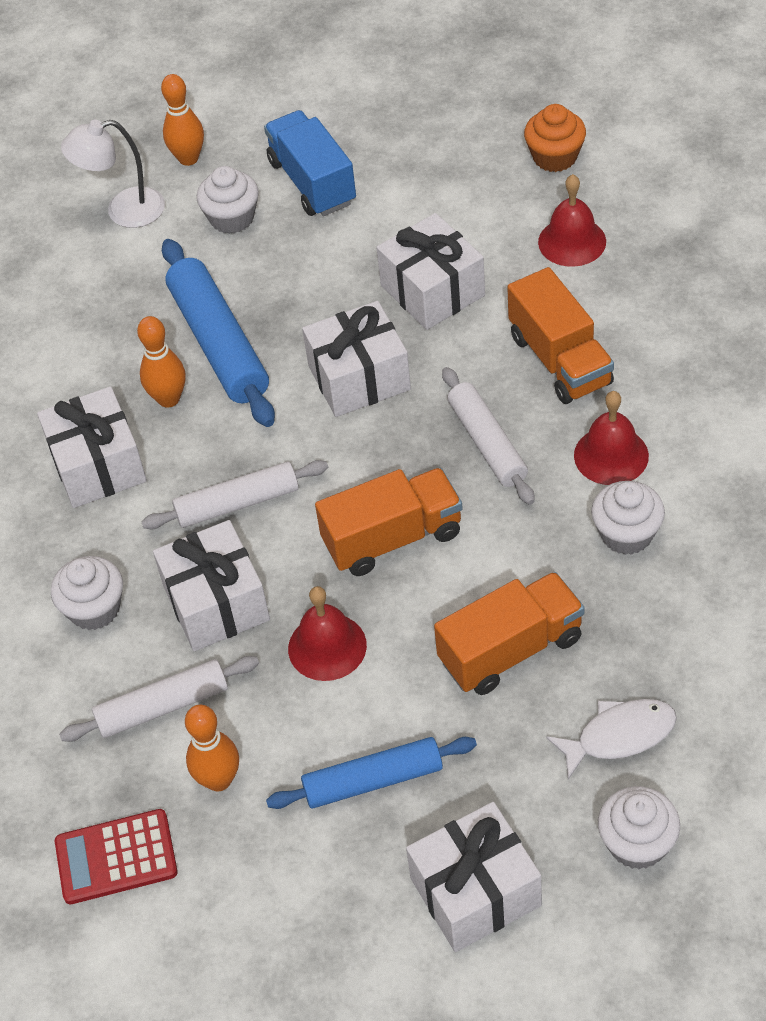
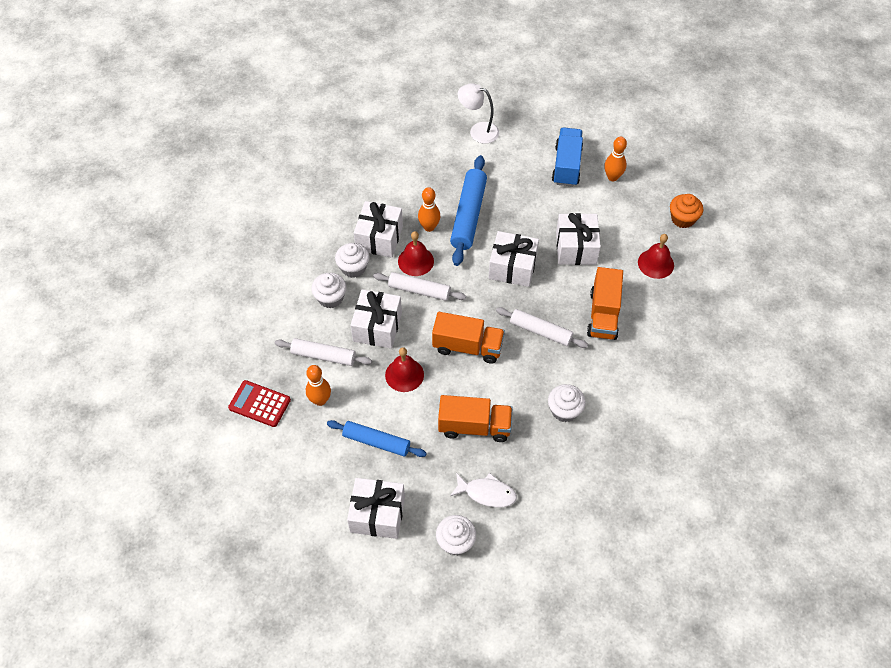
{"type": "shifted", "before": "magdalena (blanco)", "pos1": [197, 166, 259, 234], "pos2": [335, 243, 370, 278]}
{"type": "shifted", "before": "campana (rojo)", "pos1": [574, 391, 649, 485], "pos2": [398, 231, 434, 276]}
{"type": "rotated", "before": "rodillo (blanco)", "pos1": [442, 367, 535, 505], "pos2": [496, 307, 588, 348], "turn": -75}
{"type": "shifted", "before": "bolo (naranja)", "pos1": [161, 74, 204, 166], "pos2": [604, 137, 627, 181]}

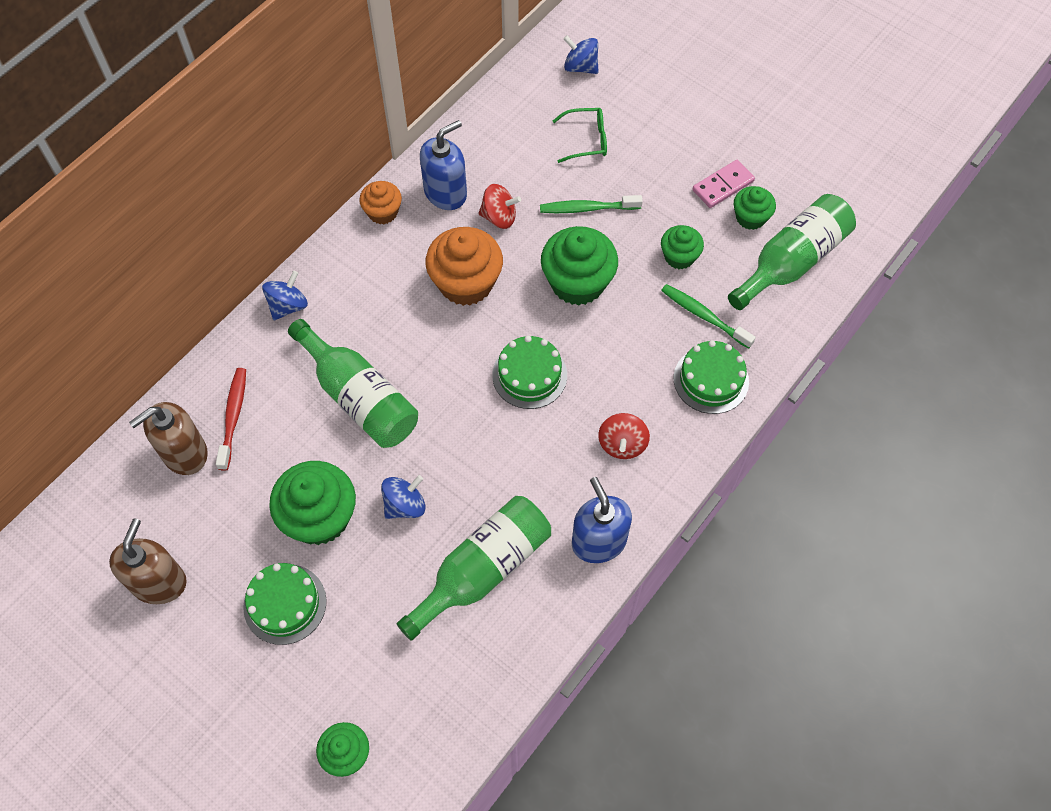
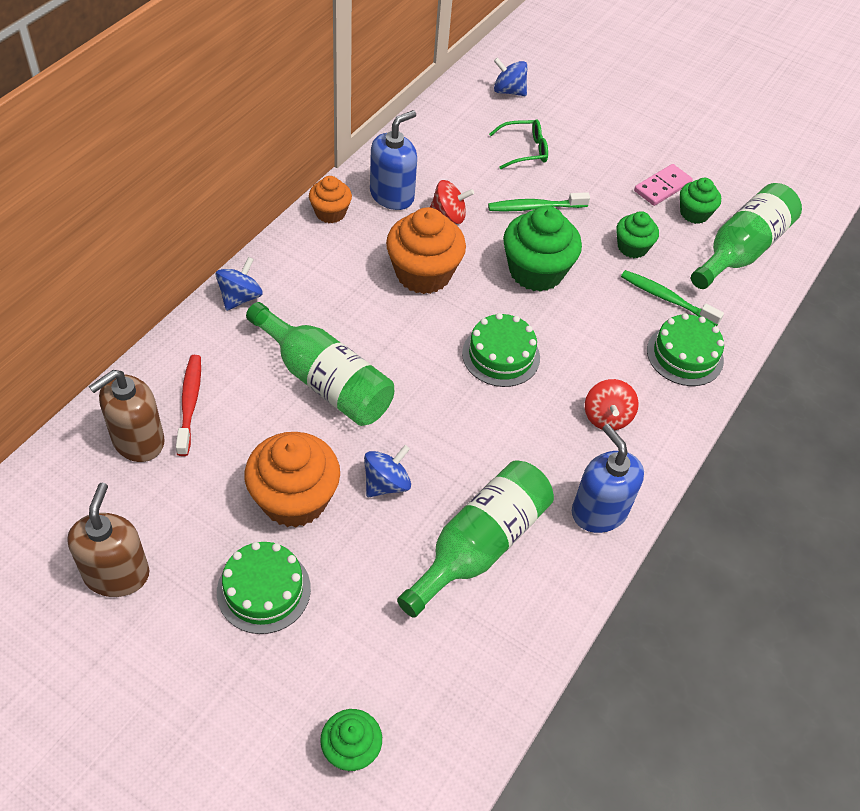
{"type": "repainted", "before": "magdalena (verde)", "after": "magdalena (naranja)", "pos1": [269, 461, 356, 545], "pos2": [245, 432, 340, 528]}

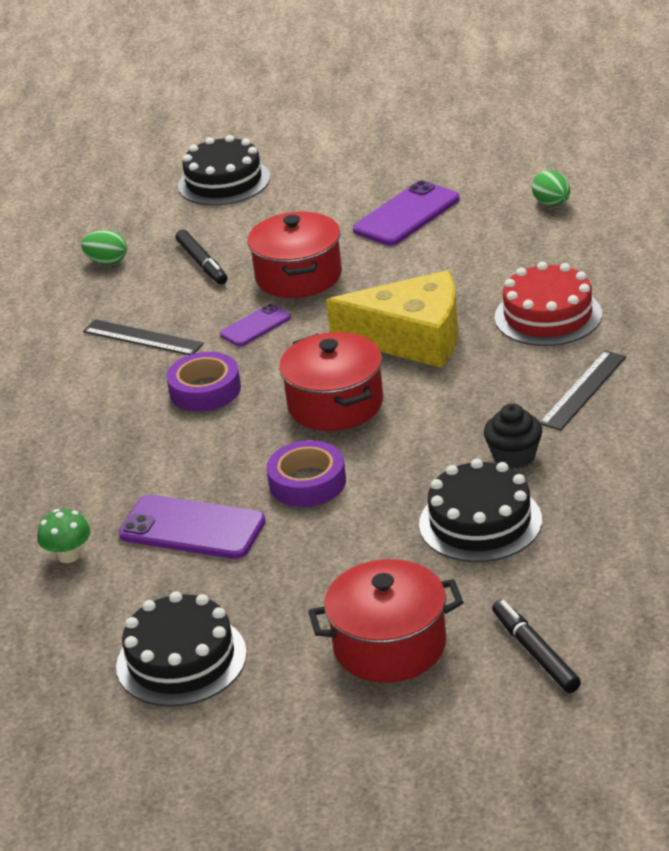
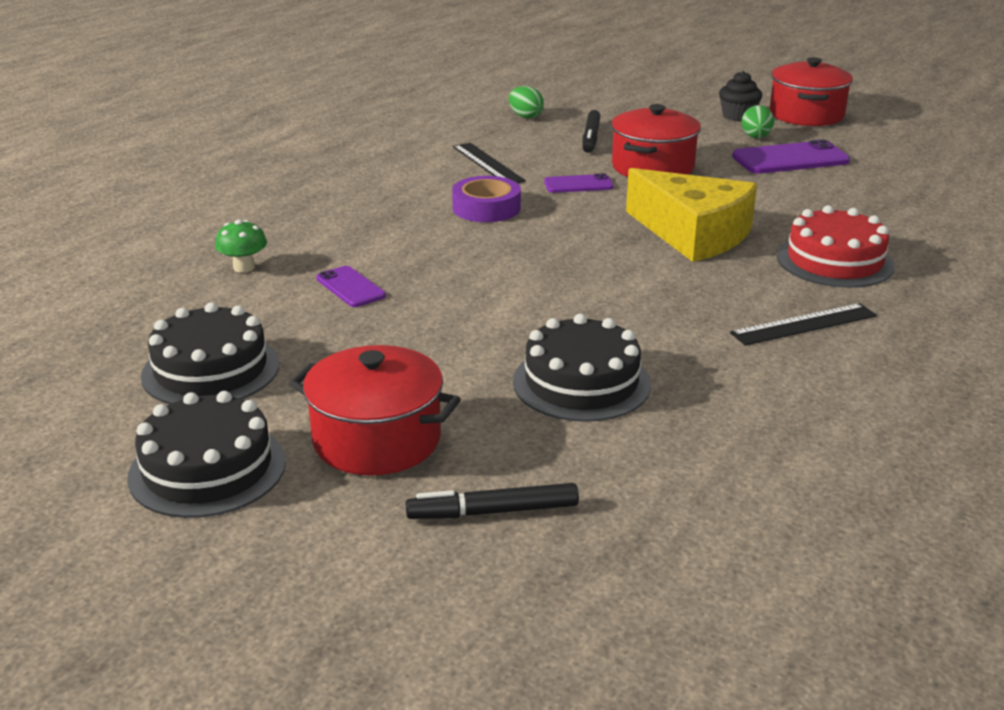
{"type": "shifted", "before": "tarta (negro)", "pos1": [178, 135, 270, 205], "pos2": [127, 391, 286, 518]}
{"type": "scaled", "before": "móvil (morado)", "pos1": [118, 495, 266, 559], "pos2": [316, 266, 386, 307], "scale": 0.58}
{"type": "rotated", "before": "rotulador (negro)", "pos1": [492, 600, 581, 693], "pos2": [406, 483, 579, 519], "turn": -105}
{"type": "shifted", "before": "magdalena (negro)", "pos1": [484, 404, 542, 469], "pos2": [719, 71, 762, 121]}
{"type": "shifted", "before": "huevo (verde)", "pos1": [532, 170, 570, 206], "pos2": [741, 105, 774, 138]}
{"type": "shifted", "before": "olla (rojo)", "pos1": [279, 332, 383, 431], "pos2": [770, 57, 853, 126]}
{"type": "gone", "before": "cinta adhesiva (morado)", "pos1": [267, 440, 346, 507]}

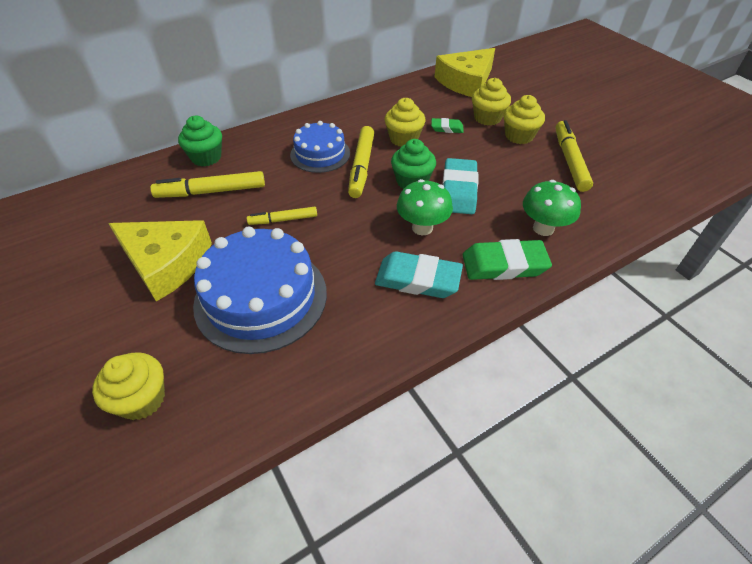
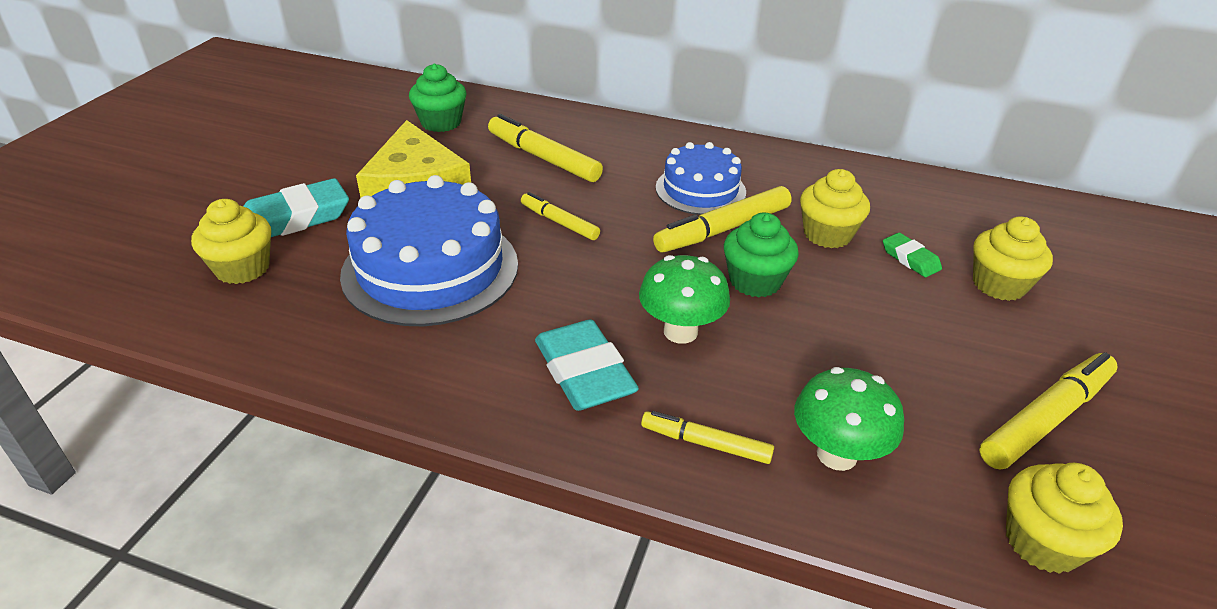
{"type": "shifted", "before": "goma de borrar (turquesa)", "pos1": [442, 158, 478, 214], "pos2": [243, 178, 349, 237]}
{"type": "shifted", "before": "magdalena (verde)", "pos1": [178, 116, 222, 166], "pos2": [409, 63, 467, 132]}
{"type": "swapped", "before": "goma de borrar (verde)", "after": "rotulador (amarillo)", "pos1": [463, 239, 552, 280], "pos2": [641, 411, 774, 464]}
{"type": "shifted", "before": "magdalena (amarillo)", "pos1": [504, 95, 545, 144], "pos2": [1006, 463, 1123, 574]}
{"type": "gone", "before": "queso (amarillo)", "pos1": [435, 48, 495, 97]}

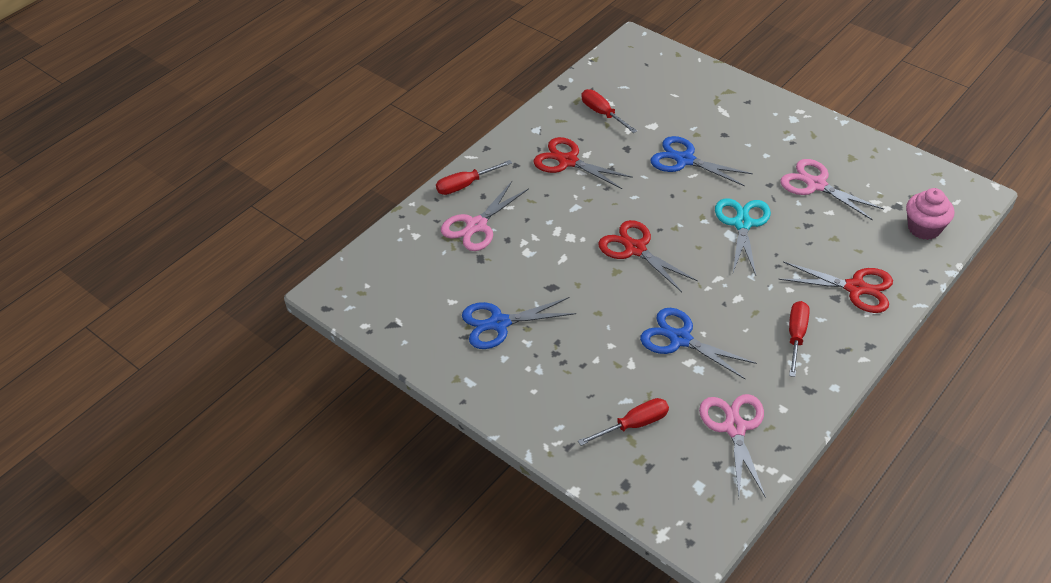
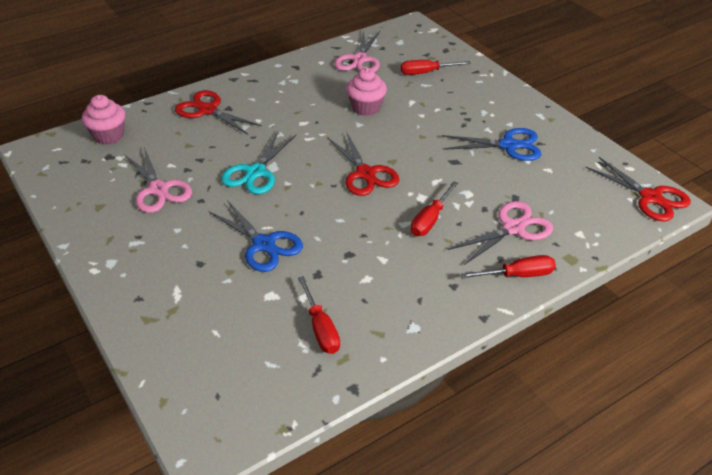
{"type": "swapped", "before": "tijeras (azul)", "after": "magdalena (rosa)", "pos1": [640, 308, 757, 380], "pos2": [346, 68, 387, 116]}
{"type": "shifted", "before": "destornillador (rojo)", "pos1": [789, 301, 810, 377], "pos2": [411, 181, 458, 236]}
{"type": "shifted", "before": "tijeras (rojo)", "pos1": [533, 137, 633, 189], "pos2": [585, 157, 691, 222]}

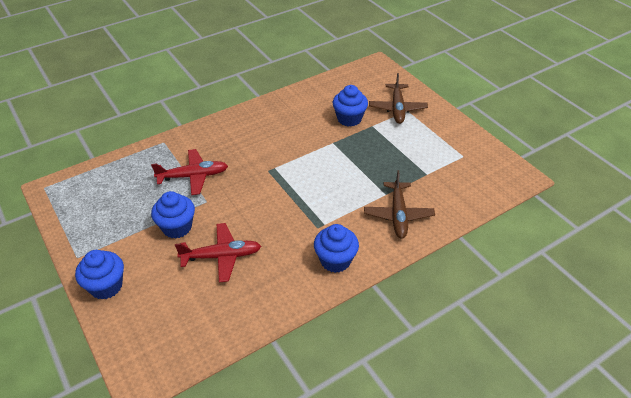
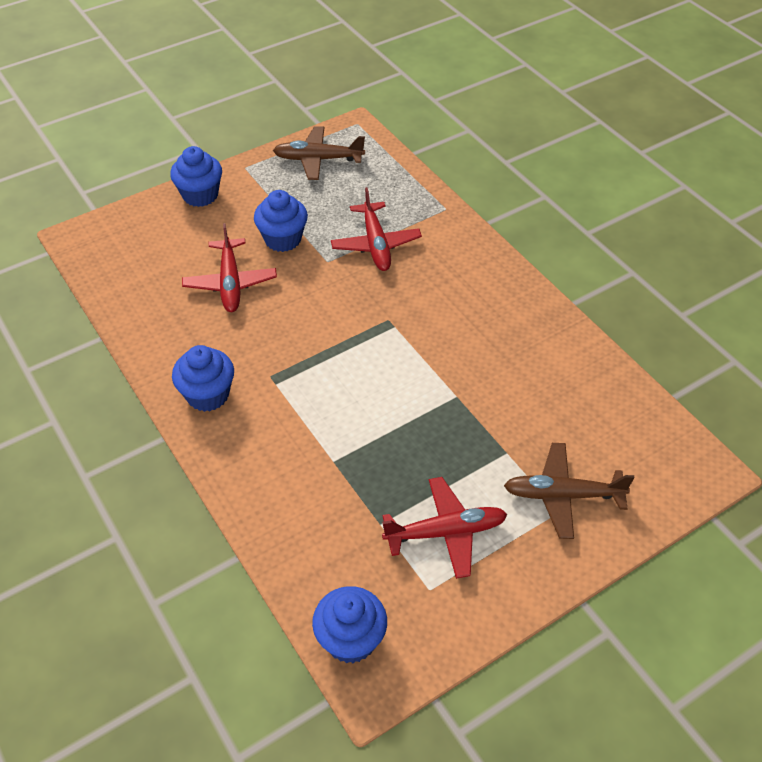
{"type": "shifted", "before": "avión (marrón)", "pos1": [364, 170, 435, 239], "pos2": [273, 126, 365, 180]}
{"type": "shifted", "before": "magdalena (azul)", "pos1": [333, 85, 368, 127], "pos2": [312, 586, 387, 663]}
{"type": "new", "after": "avión (rojo)", "pos2": [382, 477, 507, 579]}

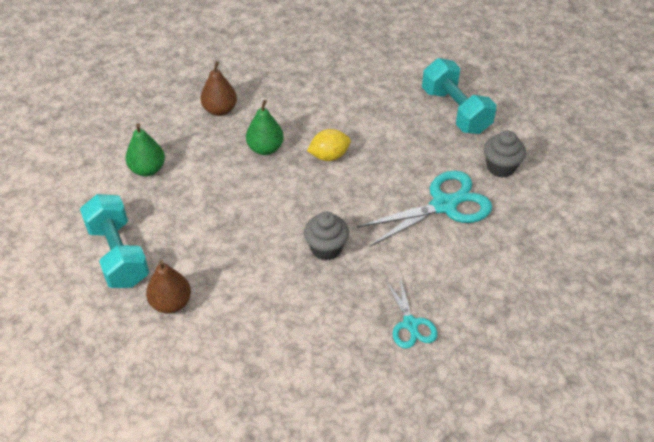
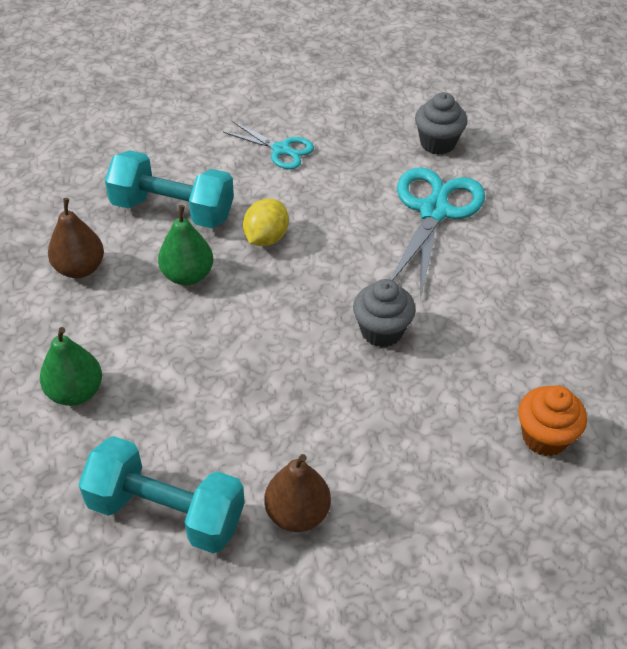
{"type": "shifted", "before": "mancuerna (turquesa)", "pos1": [422, 58, 496, 134], "pos2": [105, 150, 234, 228]}
{"type": "shifted", "before": "tijeras (turquesa)", "pos1": [385, 277, 437, 349], "pos2": [223, 121, 314, 169]}
{"type": "new", "after": "magdalena (naranja)", "pos2": [518, 385, 587, 456]}

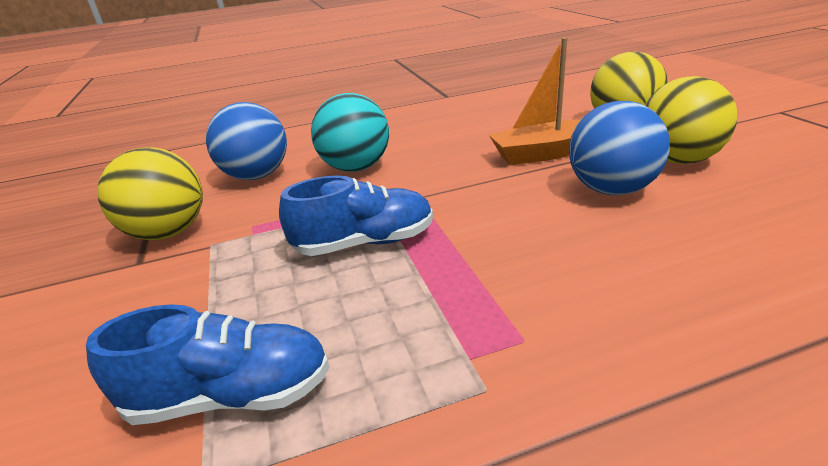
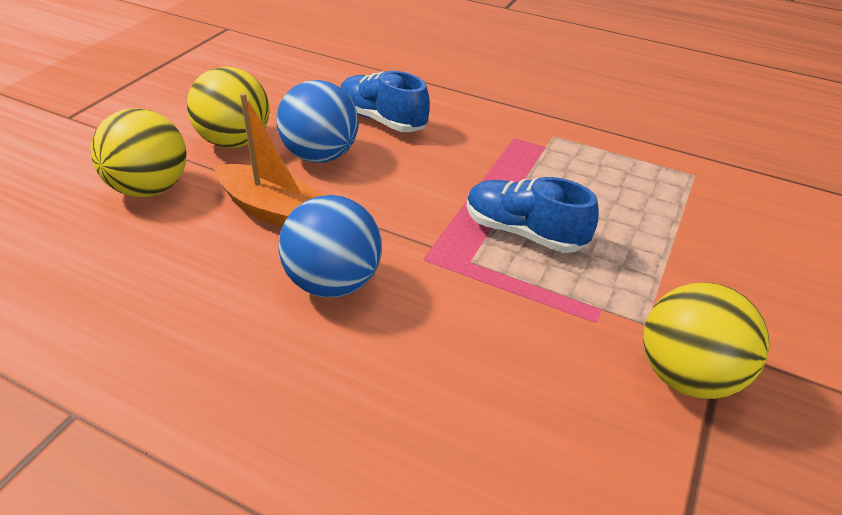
{"type": "shifted", "before": "pelota (azul)", "pos1": [206, 102, 287, 180], "pos2": [278, 195, 382, 298]}
{"type": "shifted", "before": "zapato (azul)", "pos1": [86, 304, 330, 425], "pos2": [340, 71, 430, 132]}
{"type": "gone", "before": "pelota (turquesa)", "pos1": [311, 93, 389, 172]}

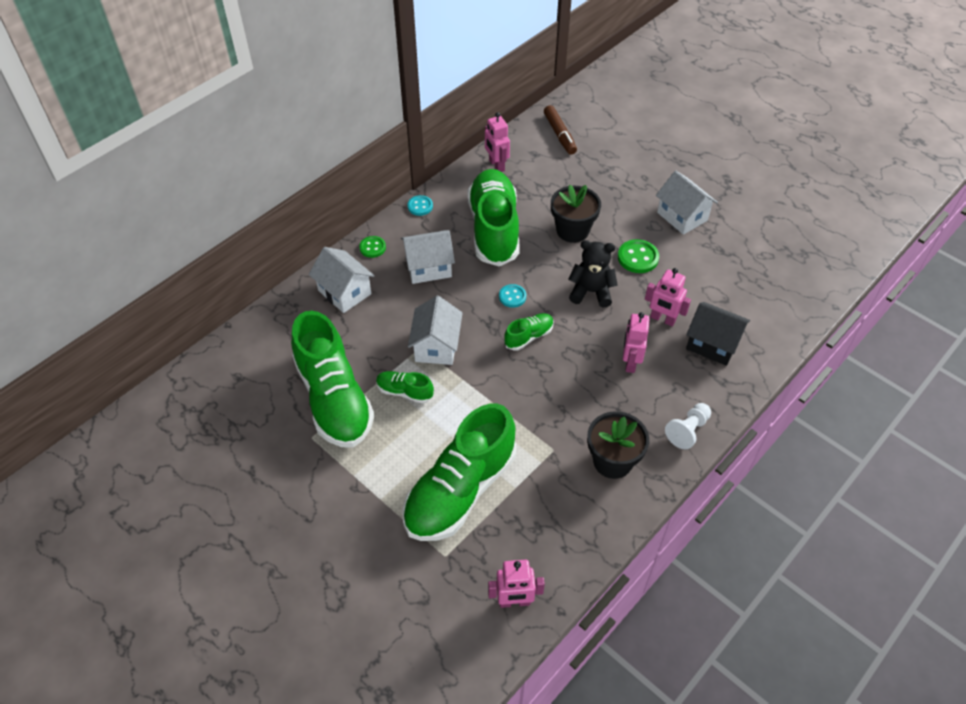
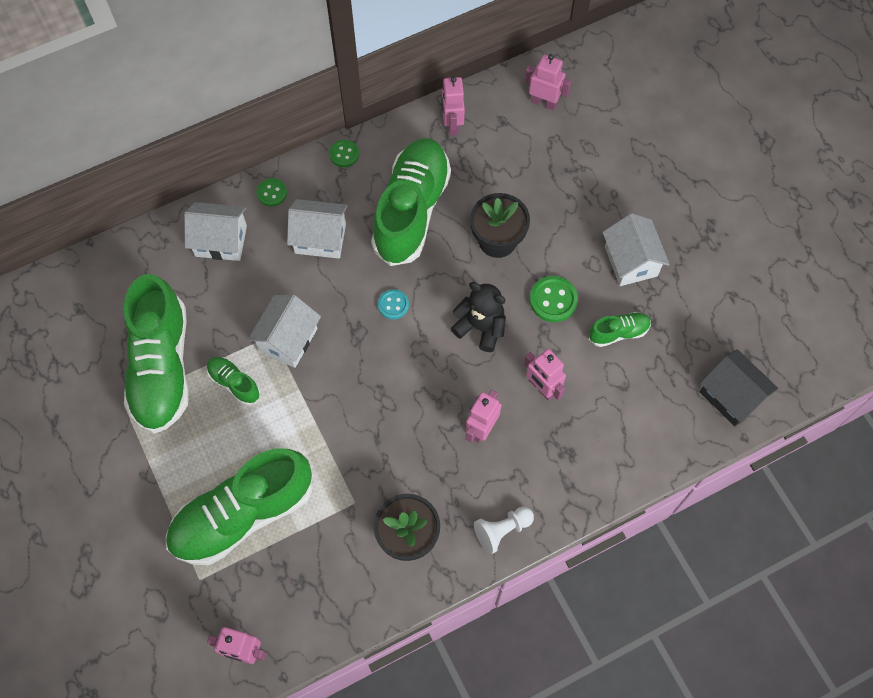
{"type": "rotated", "before": "casa (blanco)", "pos1": [309, 247, 374, 313], "pos2": [184, 202, 247, 261], "turn": -60}
{"type": "repainted", "before": "botón (turquesa)", "after": "botón (verde)", "pos1": [408, 195, 433, 216], "pos2": [329, 140, 359, 167]}
{"type": "swapped", "before": "rotulador (marrón)", "after": "robot (rosa)", "pos1": [544, 105, 577, 155], "pos2": [525, 54, 571, 110]}
{"type": "shifted", "before": "zapato (verde)", "pos1": [504, 313, 554, 351], "pos2": [589, 312, 651, 347]}
{"type": "shifted", "before": "casa (negro)", "pos1": [686, 302, 750, 366], "pos2": [700, 349, 778, 426]}

